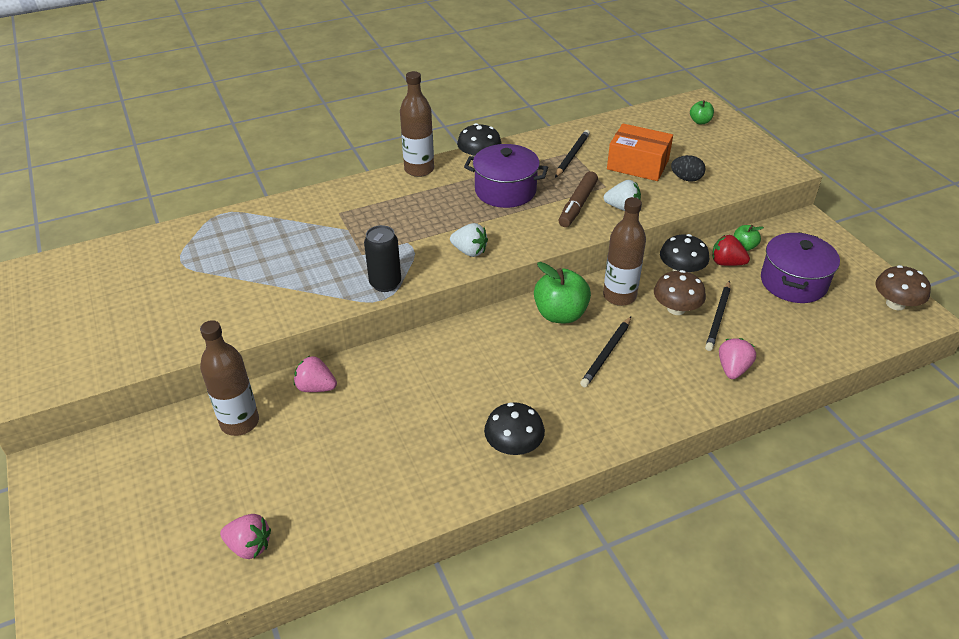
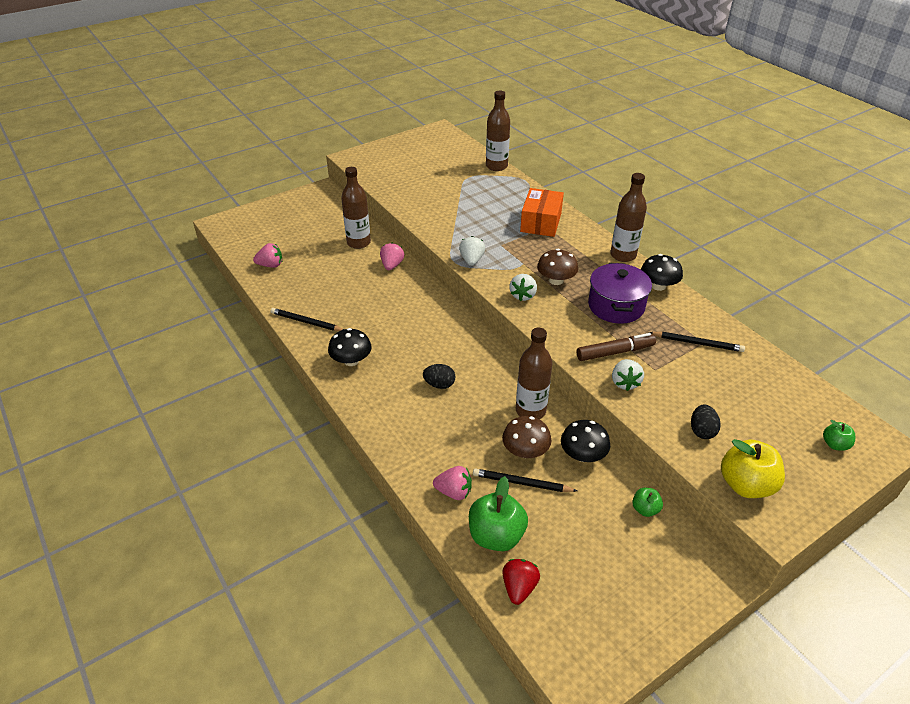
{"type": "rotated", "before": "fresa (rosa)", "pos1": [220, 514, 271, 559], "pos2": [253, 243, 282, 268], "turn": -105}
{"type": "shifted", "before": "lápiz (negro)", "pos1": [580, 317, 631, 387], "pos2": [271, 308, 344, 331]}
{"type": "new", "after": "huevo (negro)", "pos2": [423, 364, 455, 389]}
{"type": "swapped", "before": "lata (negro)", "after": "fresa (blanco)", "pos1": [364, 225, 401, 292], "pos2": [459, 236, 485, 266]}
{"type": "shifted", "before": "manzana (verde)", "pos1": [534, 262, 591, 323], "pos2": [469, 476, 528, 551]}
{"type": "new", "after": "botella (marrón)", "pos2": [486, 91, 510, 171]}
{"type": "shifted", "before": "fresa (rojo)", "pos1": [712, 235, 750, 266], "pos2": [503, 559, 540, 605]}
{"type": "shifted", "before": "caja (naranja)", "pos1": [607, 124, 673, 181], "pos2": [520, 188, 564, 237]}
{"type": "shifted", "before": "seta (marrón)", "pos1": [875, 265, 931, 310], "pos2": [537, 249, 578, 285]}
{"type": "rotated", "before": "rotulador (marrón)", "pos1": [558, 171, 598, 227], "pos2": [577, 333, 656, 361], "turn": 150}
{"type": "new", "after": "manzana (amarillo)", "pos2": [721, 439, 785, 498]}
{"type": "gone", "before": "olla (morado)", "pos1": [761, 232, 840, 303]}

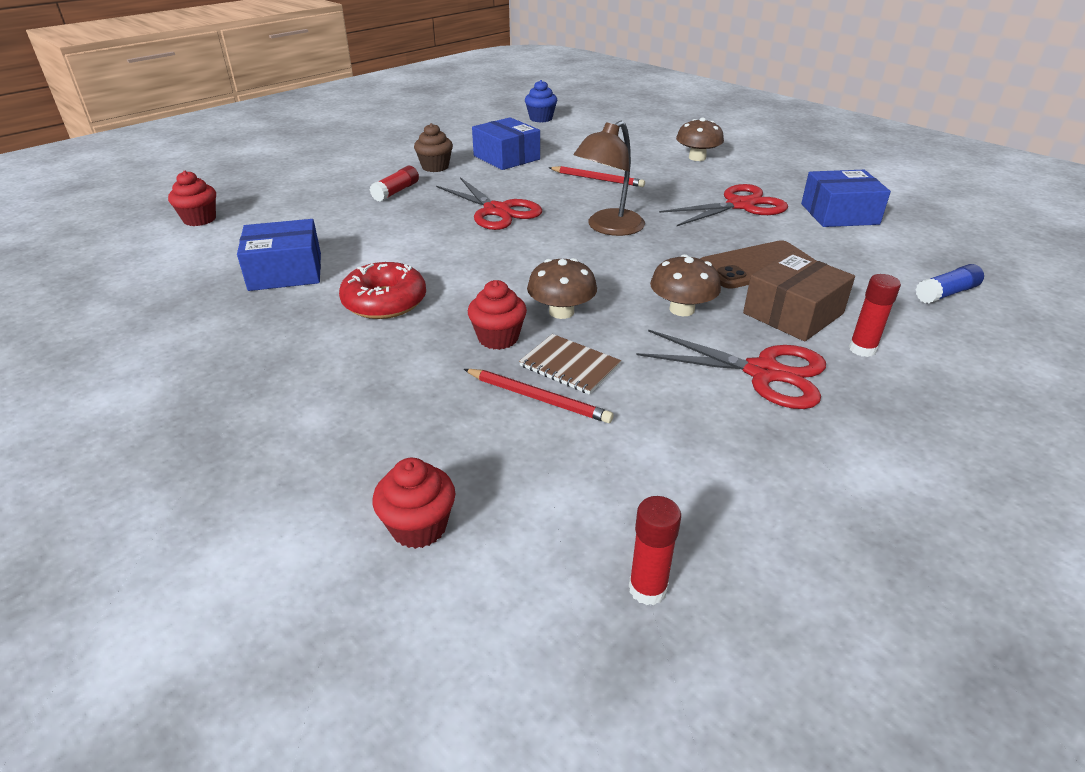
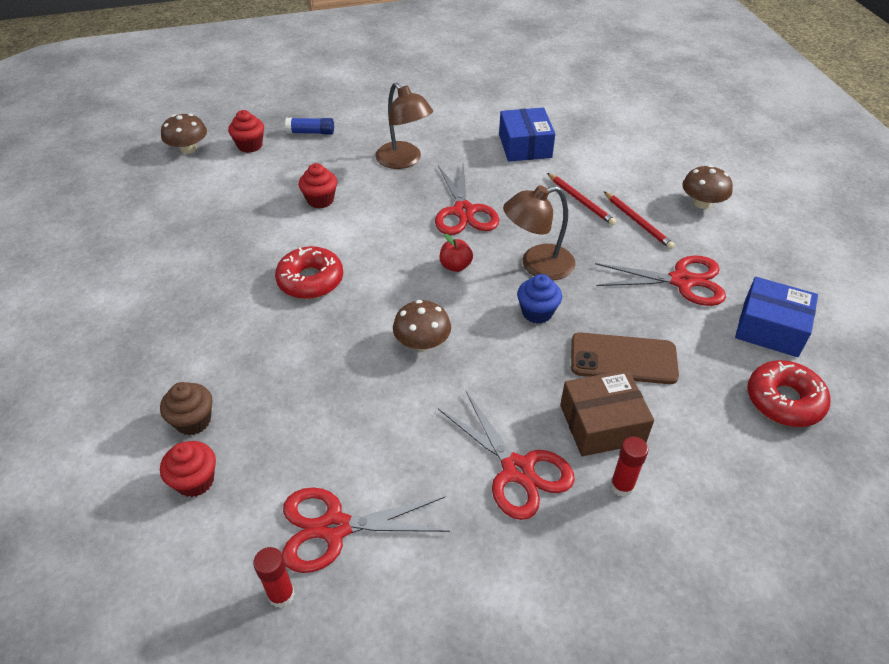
{"type": "shifted", "before": "magdalena (marrón)", "pos1": [414, 123, 453, 172], "pos2": [160, 382, 212, 435]}
{"type": "shifted", "before": "seta (marrón)", "pos1": [650, 254, 721, 316], "pos2": [161, 114, 207, 154]}
{"type": "new", "after": "tijeras (rojo)", "pos2": [282, 487, 450, 573]}
{"type": "shifted", "before": "barra de pegamento (azul)", "pos1": [915, 264, 984, 303], "pos2": [285, 118, 334, 134]}
{"type": "shifted", "before": "magdalena (rojo)", "pos1": [468, 280, 527, 350], "pos2": [299, 163, 337, 208]}
{"type": "swapped", "before": "barra de pegamento (rojo)", "after": "lámpara (marrón)", "pos1": [370, 166, 419, 202], "pos2": [375, 82, 433, 169]}
{"type": "new", "after": "manzana (rojo)", "pos2": [440, 234, 473, 272]}
{"type": "shifted", "before": "magdalena (azul)", "pos1": [525, 80, 557, 123], "pos2": [517, 274, 562, 324]}
{"type": "shifted", "before": "lápiz (rojo)", "pos1": [464, 369, 613, 423], "pos2": [604, 191, 675, 249]}
{"type": "new", "after": "rosquilla (rojo)", "pos2": [747, 360, 830, 427]}
{"type": "gone", "before": "caja (azul)", "pos1": [237, 219, 321, 291]}
{"type": "gone", "before": "cuaderno (marrón)", "pos1": [519, 334, 621, 395]}

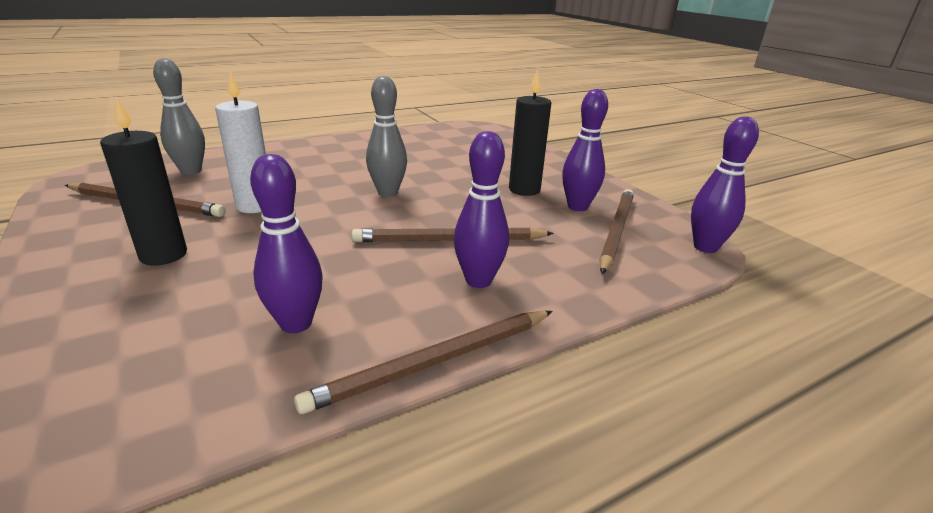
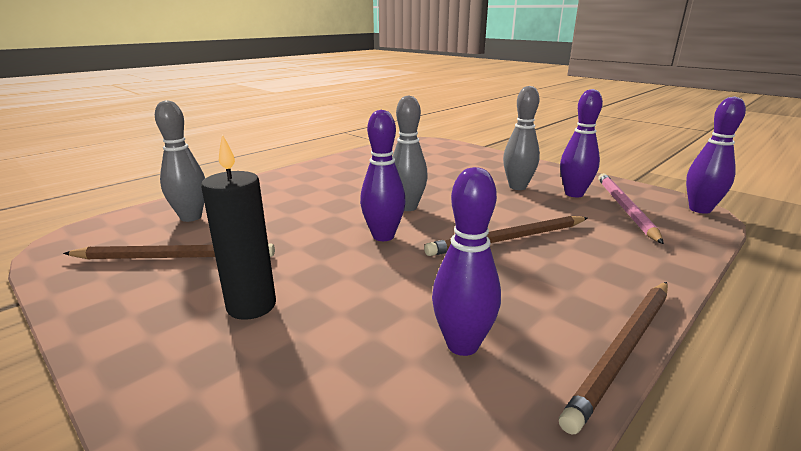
{"type": "shifted", "before": "bolo (morado)", "pos1": [454, 131, 509, 288], "pos2": [360, 110, 406, 241]}
{"type": "swapped", "before": "vela (negro)", "after": "bolo (gris)", "pos1": [509, 70, 551, 196], "pos2": [503, 86, 540, 190]}
{"type": "repainted", "before": "lápiz (marrón)", "after": "lápiz (rosa)", "pos1": [599, 189, 634, 274], "pos2": [598, 173, 664, 244]}
{"type": "gone", "before": "vela (blanco)", "pos1": [215, 71, 266, 213]}

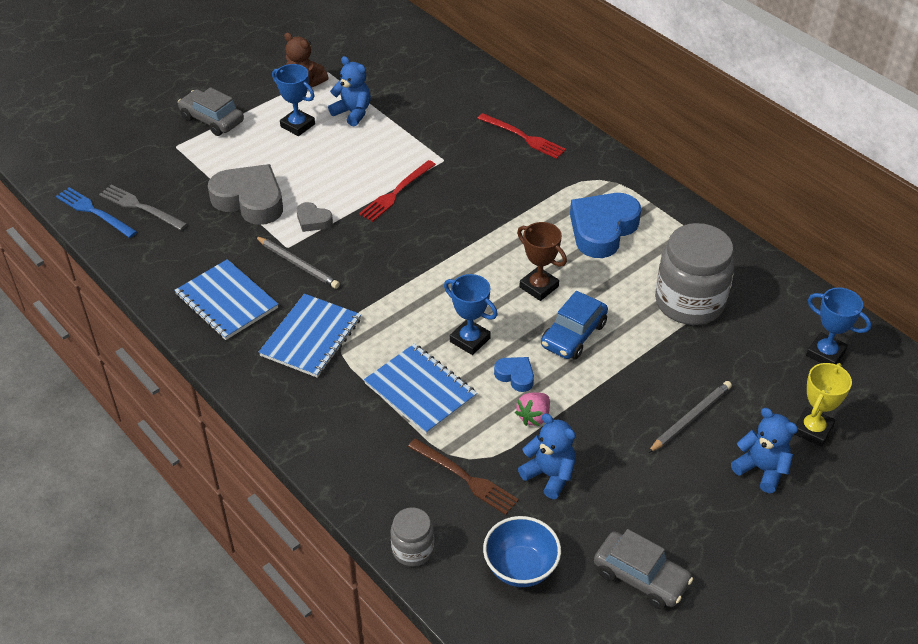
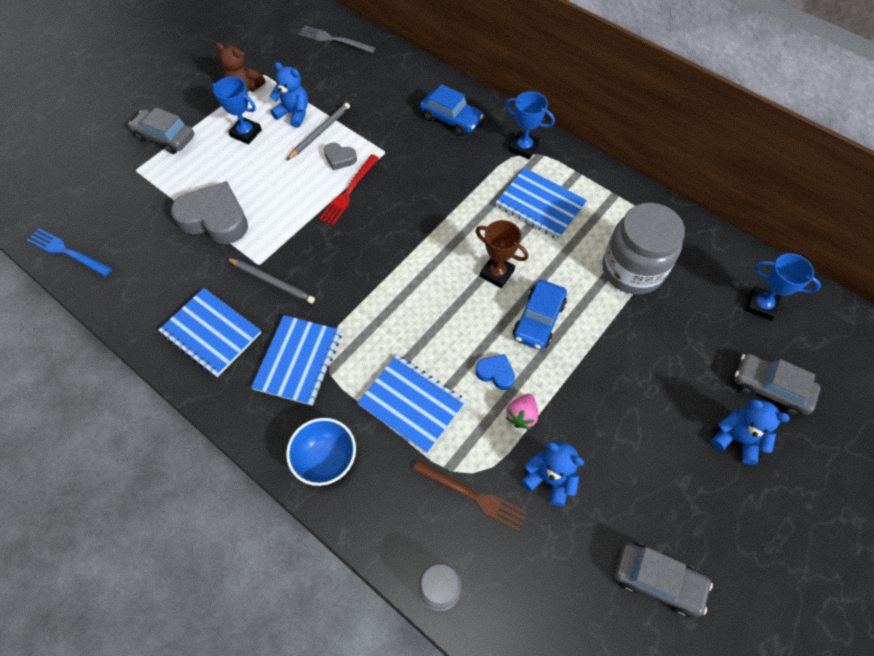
{"type": "shifted", "before": "cuenco (azul)", "pos1": [483, 516, 561, 587], "pos2": [286, 418, 356, 486]}
{"type": "shifted", "before": "lápiz (gris)", "pos1": [648, 381, 732, 453], "pos2": [287, 102, 350, 160]}
{"type": "shifted", "before": "tenedor (gris)", "pos1": [99, 184, 187, 230], "pos2": [298, 25, 376, 53]}
{"type": "shifted", "before": "corazón (gris)", "pos1": [297, 202, 333, 232], "pos2": [324, 143, 357, 170]}
{"type": "swapped", "before": "tenedor (rojo)", "after": "coche (azul)", "pos1": [477, 113, 566, 159], "pos2": [420, 84, 484, 136]}
{"type": "swapped", "before": "corazón (azul)", "after": "cuaderno (azul)", "pos1": [570, 193, 641, 258], "pos2": [495, 168, 587, 239]}
{"type": "shifted", "before": "trofeo (azul)", "pos1": [444, 274, 498, 355], "pos2": [505, 91, 555, 160]}
{"type": "swapped", "before": "trofeo (amarillo)", "after": "coche (gris)", "pos1": [794, 363, 852, 447], "pos2": [734, 353, 821, 416]}

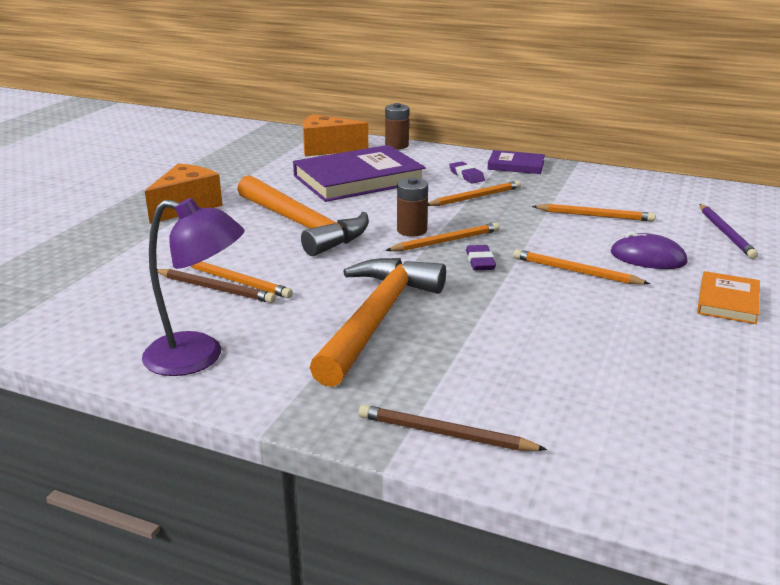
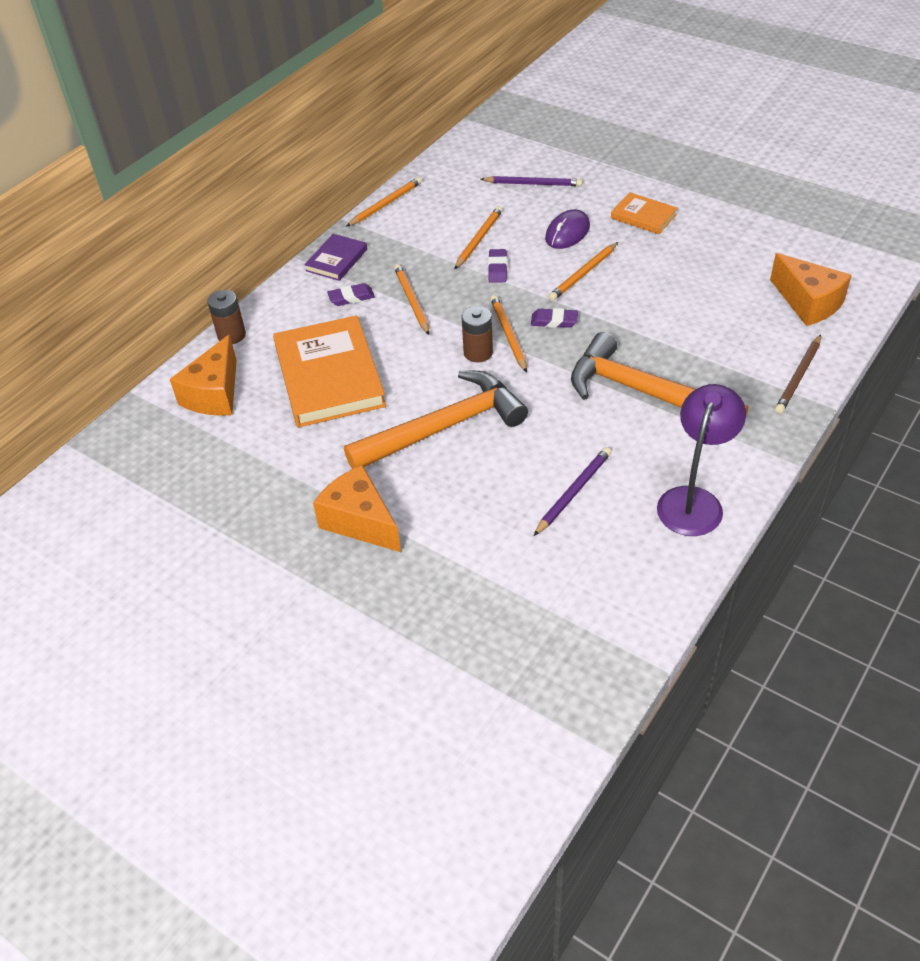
{"type": "repainted", "before": "libro (morado)", "after": "libro (naranja)", "pos1": [293, 145, 426, 202], "pos2": [273, 315, 386, 428]}
{"type": "shifted", "before": "lápiz (naranja)", "pos1": [190, 261, 293, 298], "pos2": [346, 177, 422, 227]}
{"type": "new", "after": "goma de borrar (morado)", "pos2": [488, 249, 507, 283]}
{"type": "repainted", "before": "lápiz (marrón)", "after": "lápiz (morado)", "pos1": [157, 269, 276, 303], "pos2": [534, 447, 612, 536]}
{"type": "new", "after": "queso (naranja)", "pos2": [770, 253, 852, 326]}

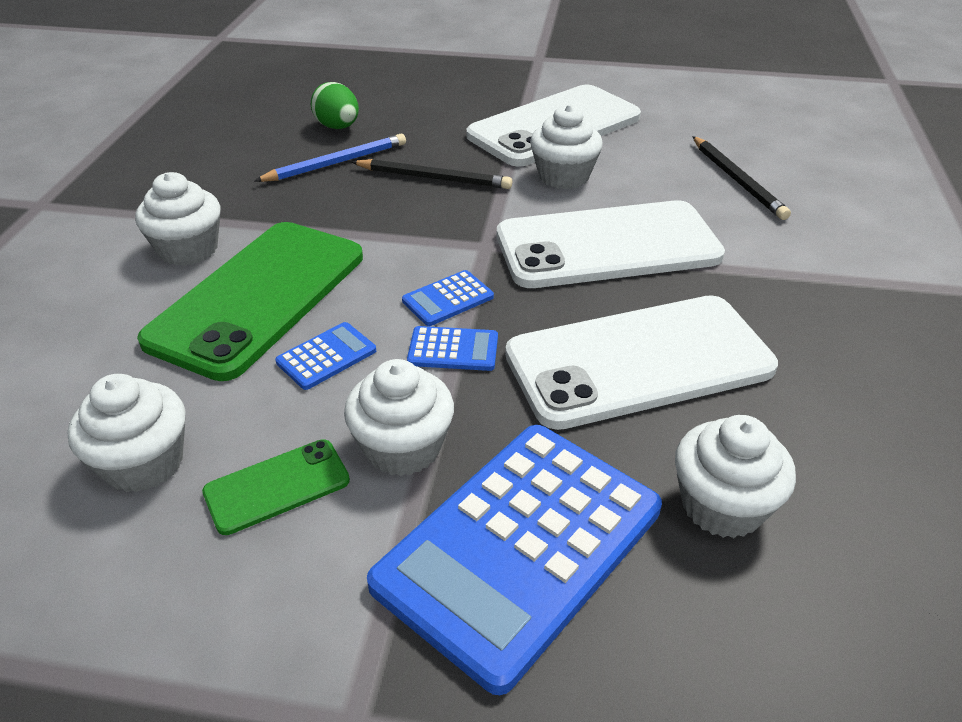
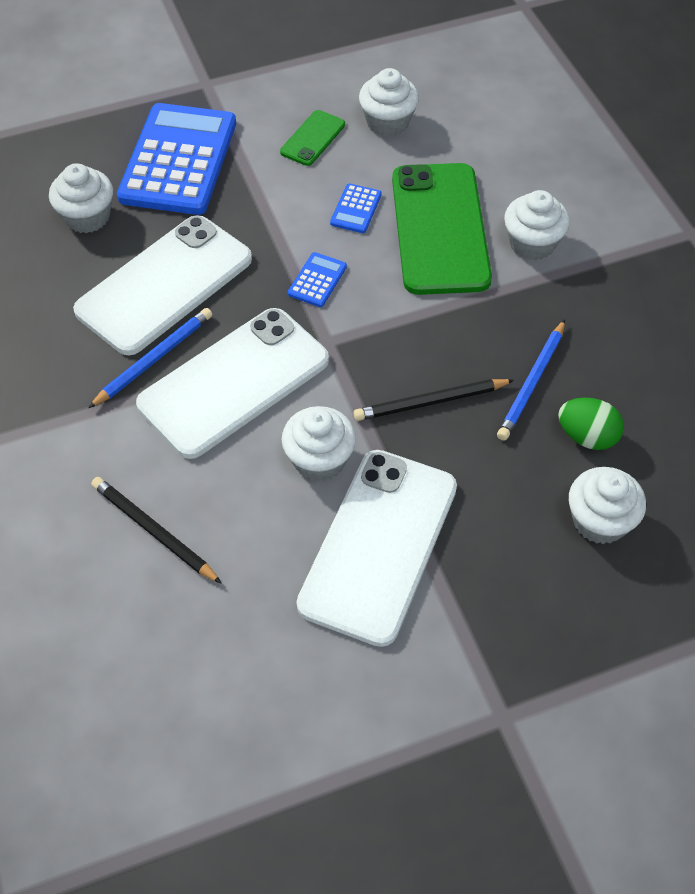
{"type": "new", "after": "lápiz (azul)", "pos2": [89, 308, 212, 408]}
{"type": "shifted", "before": "magdalena (blanco)", "pos1": [344, 359, 454, 476], "pos2": [569, 467, 646, 544]}
{"type": "gone", "before": "calculadora (azul)", "pos1": [407, 326, 498, 371]}

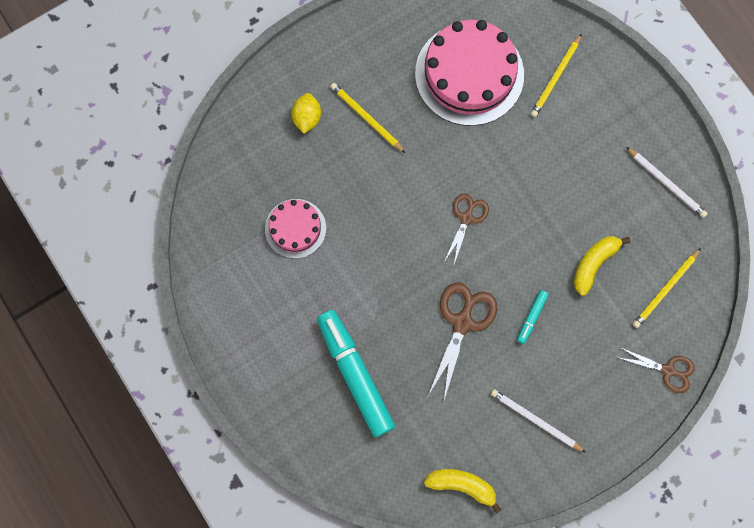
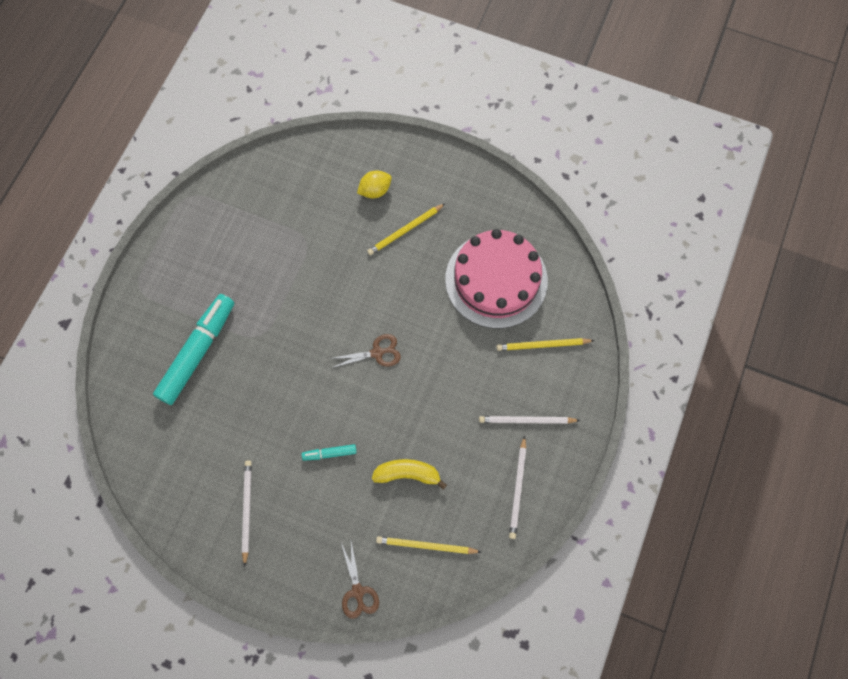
{"type": "rotated", "before": "lápiz (amarillo)", "pos1": [330, 83, 405, 153], "pos2": [367, 204, 445, 255], "turn": -135}
{"type": "new", "after": "lápiz (blanco)", "pos2": [479, 416, 580, 424]}
{"type": "gone", "before": "tarta (rosa)", "pos1": [265, 199, 326, 259]}
{"type": "gone", "before": "plátano (amarillo)", "pos1": [424, 469, 501, 514]}
{"type": "gone", "before": "tijeras (marrón)", "pos1": [428, 283, 497, 400]}

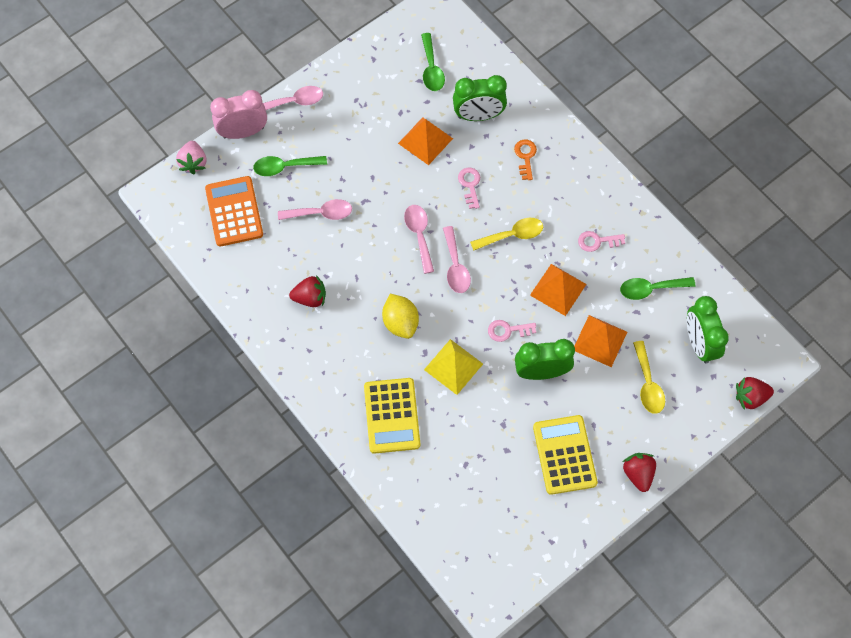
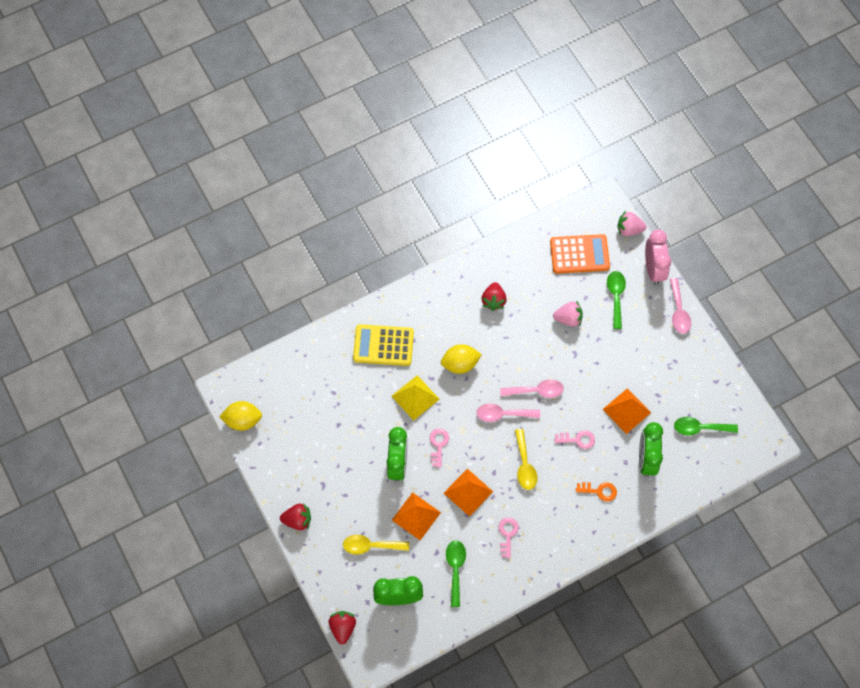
{"type": "new", "after": "limón (amarillo)", "pos2": [219, 401, 262, 431]}
{"type": "swapped", "before": "cuchara (rosa)", "after": "fresa (rosa)", "pos1": [278, 199, 352, 220], "pos2": [553, 301, 583, 327]}
{"type": "gone", "before": "calculadora (amarillo)", "pos1": [533, 415, 598, 495]}

